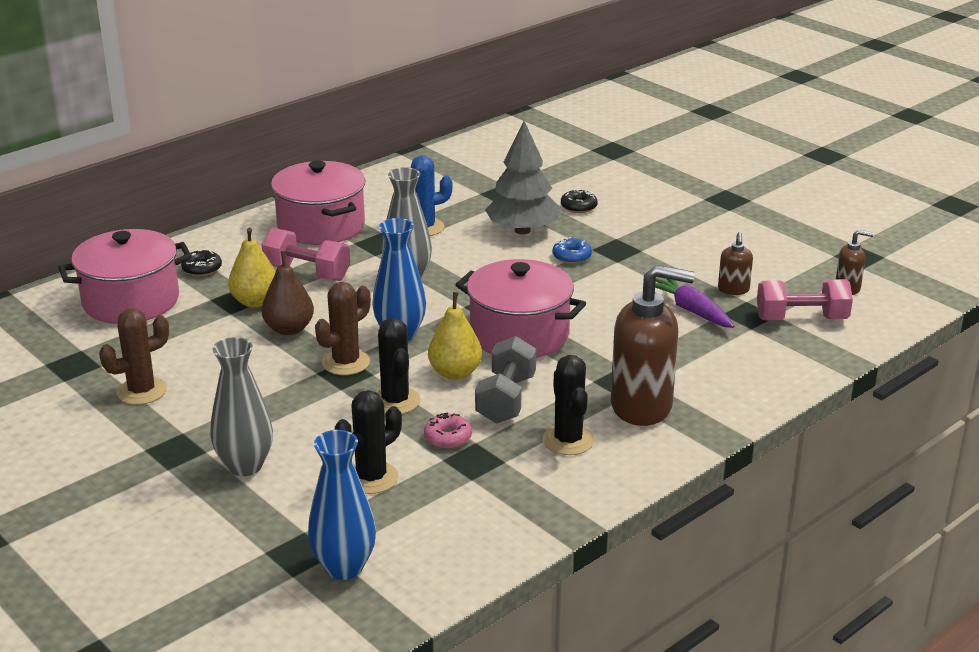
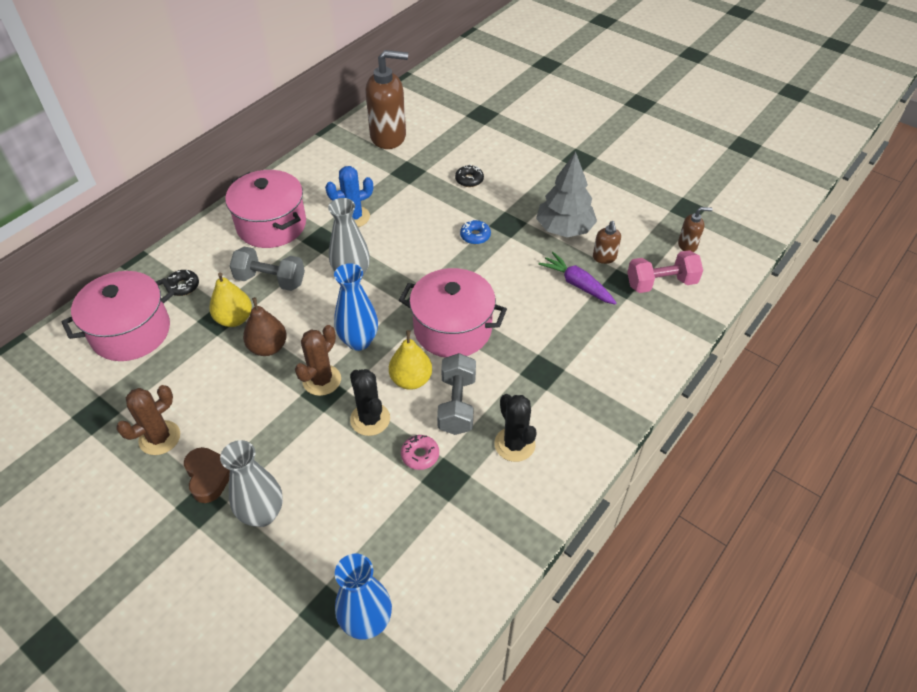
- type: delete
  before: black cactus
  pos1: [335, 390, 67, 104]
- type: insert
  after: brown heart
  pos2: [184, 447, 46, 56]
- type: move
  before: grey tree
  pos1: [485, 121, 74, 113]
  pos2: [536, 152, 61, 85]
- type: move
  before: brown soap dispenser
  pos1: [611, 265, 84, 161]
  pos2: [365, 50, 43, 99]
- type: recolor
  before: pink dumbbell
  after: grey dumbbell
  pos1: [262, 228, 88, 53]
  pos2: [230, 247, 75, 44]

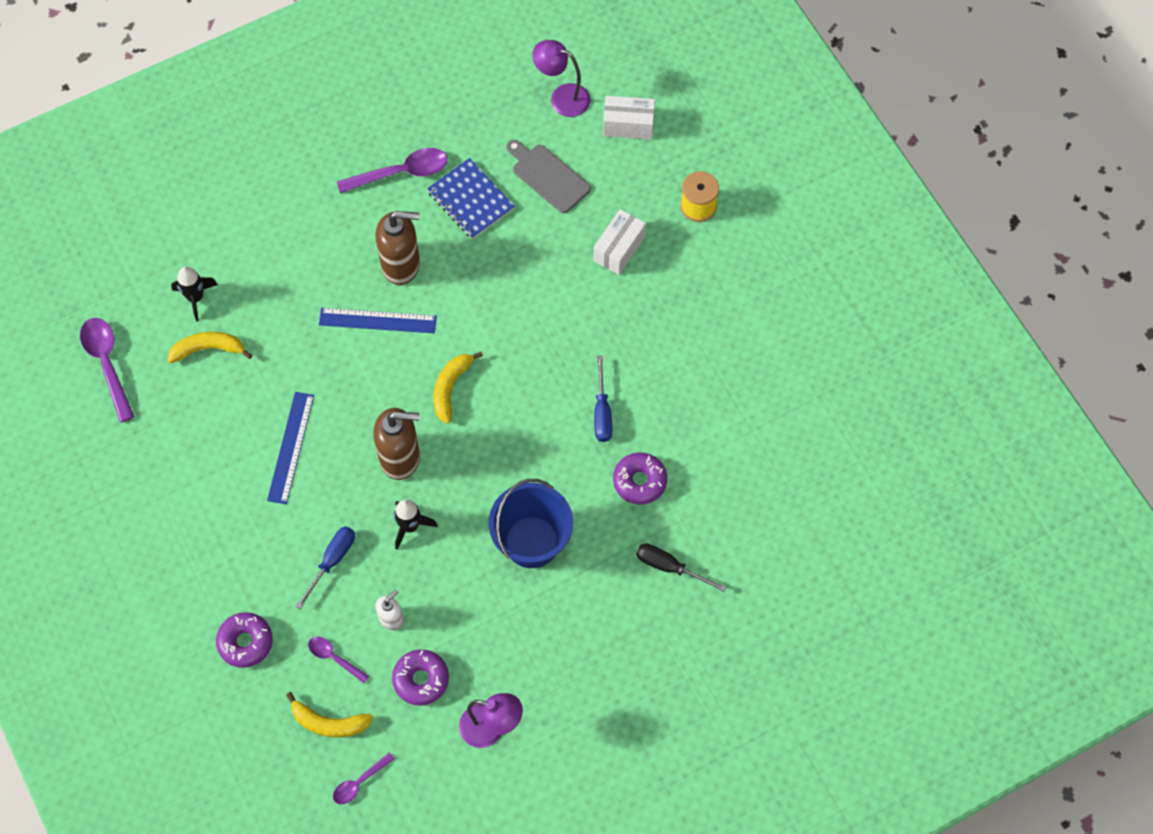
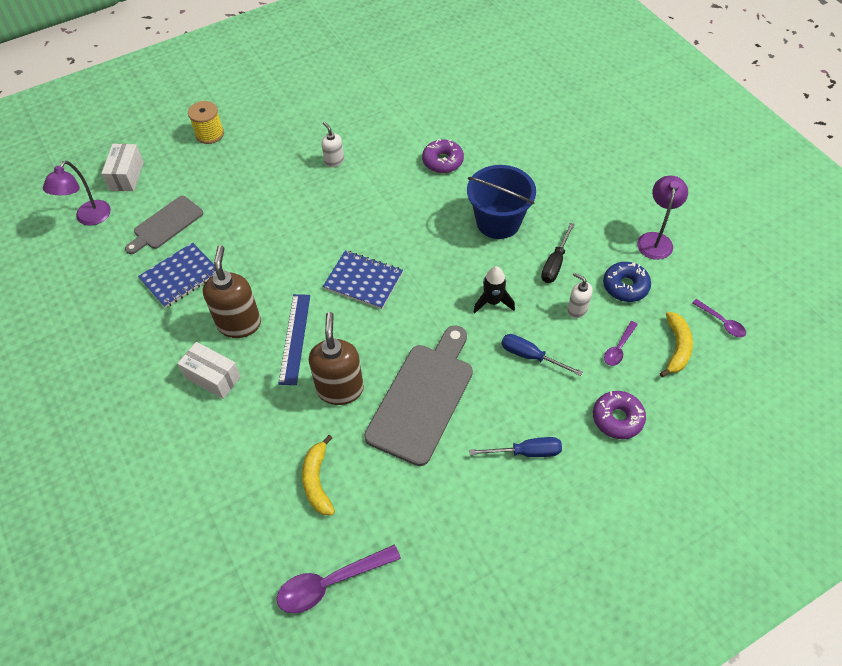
- type: delete
  before: black rocket
  pos1: [171, 267, 47, 54]
- type: delete
  before: purple spoon
  pos1: [337, 148, 110, 45]
- type: insert
  after: white soap dispenser
  pos2: [321, 122, 23, 45]
- type: move
  before: brown soap dispenser
  pos1: [373, 408, 47, 72]
  pos2: [309, 312, 55, 93]
- type: move
  before: white box
  pos1: [593, 209, 53, 66]
  pos2: [177, 342, 64, 57]
- type: move
  before: blue screwdriver
  pos1: [594, 355, 18, 87]
  pos2: [469, 437, 93, 20]
- type: move
  before: black screwdriver
  pos1: [636, 543, 90, 49]
  pos2: [541, 223, 34, 60]
- type: replace
  before: blue ruler
  after: grey cutting board
  pos1: [267, 392, 47, 112]
  pos2: [364, 325, 109, 141]
- type: replace
  before: yellow banana
  after: blue notebook
  pos1: [433, 352, 50, 72]
  pos2: [323, 250, 80, 59]
- type: recolor
  before: purple donut
  after: blue donut
  pos1: [392, 650, 57, 56]
  pos2: [603, 262, 48, 40]

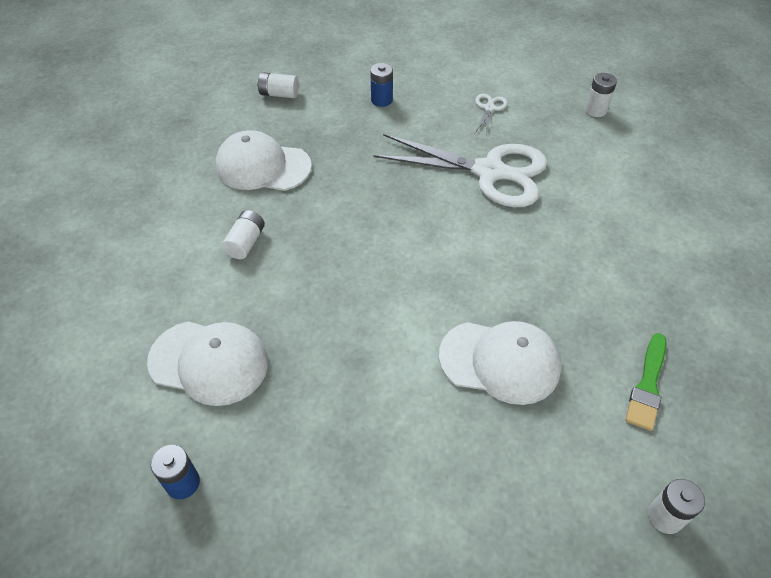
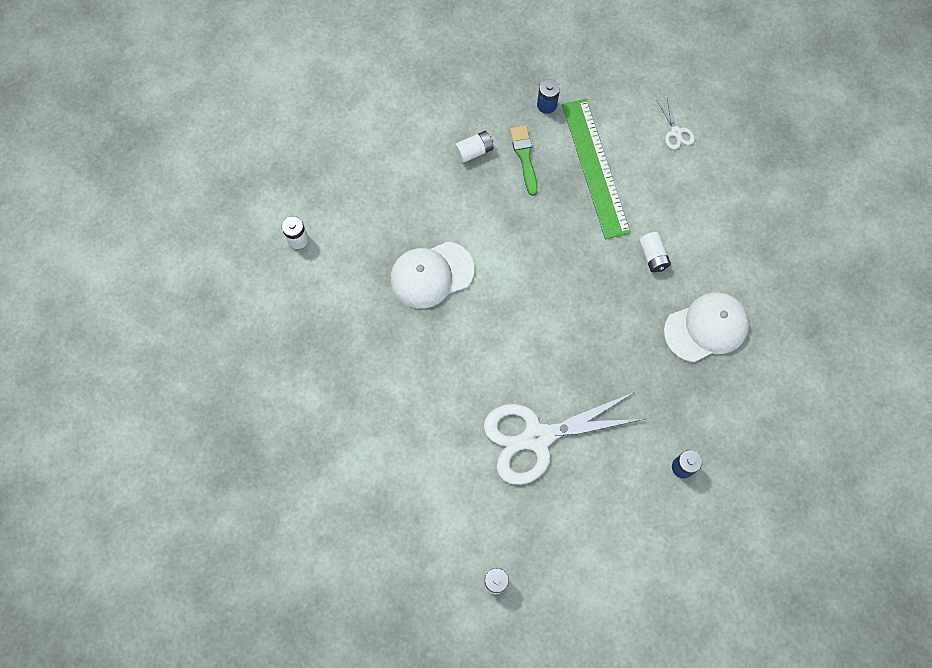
- type: move
  before: white battery
  pos1: [257, 72, 42, 26]
  pos2: [455, 131, 39, 32]
- type: move
  before: white scissors
  pos1: [475, 94, 33, 40]
  pos2: [657, 98, 38, 52]
- type: move
  before: green brush
  pos1: [625, 333, 42, 98]
  pos2: [510, 125, 28, 71]
- type: replace
  before: white cap
  after: green ruler
  pos1: [147, 321, 121, 85]
  pos2: [562, 99, 69, 140]

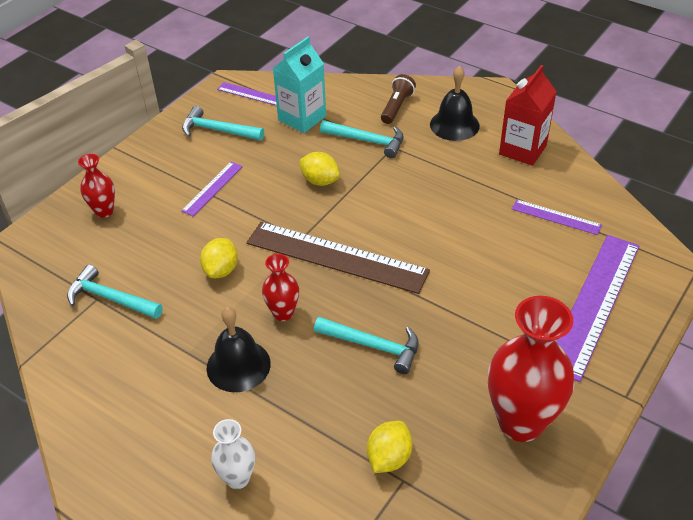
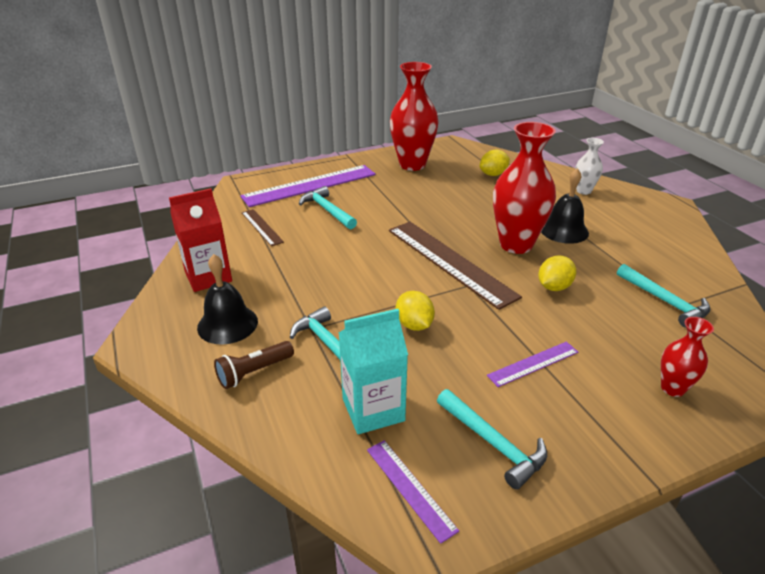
- type: move
  before: turquoise hammer
  pos1: [314, 317, 105, 57]
  pos2: [299, 186, 58, 43]
- type: recolor
  before: purple ruler
  after: brown ruler
  pos1: [512, 199, 90, 36]
  pos2: [242, 209, 42, 37]
- type: resize
  before: red vase
  pos1: [262, 254, 37, 67]
  pos2: [493, 122, 63, 132]
  scale: 1.97

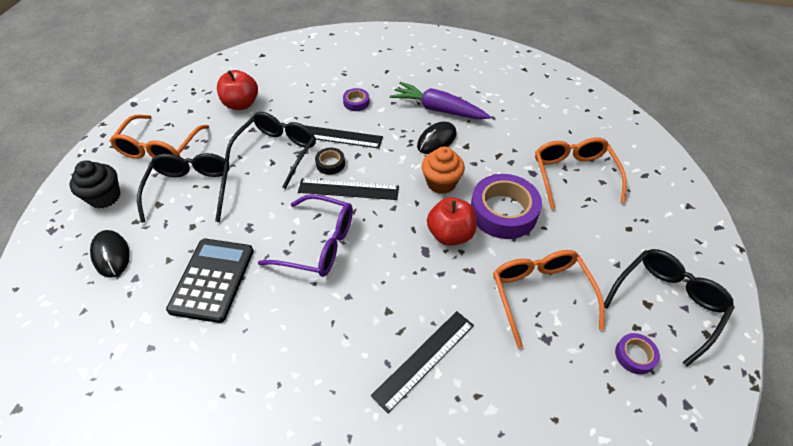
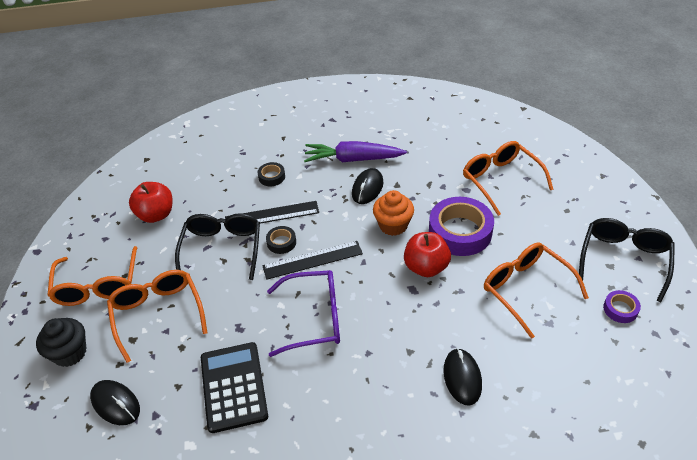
- type: replace
  before: black ruler
  after: black mouse
  pos1: [371, 311, 103, 102]
  pos2: [443, 348, 39, 58]
- type: recolor
  before: black glasses
  after: orange glasses
  pos1: [137, 153, 93, 70]
  pos2: [107, 270, 101, 93]
- type: recolor
  before: purple tape
  after: black tape
  pos1: [343, 88, 26, 23]
  pos2: [257, 162, 28, 24]

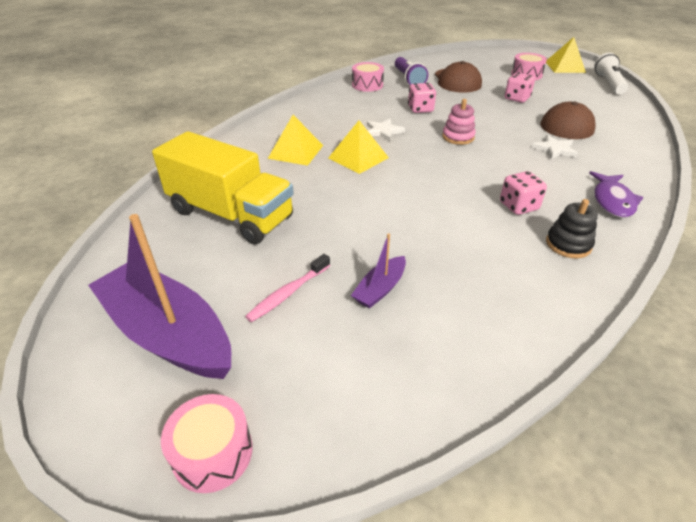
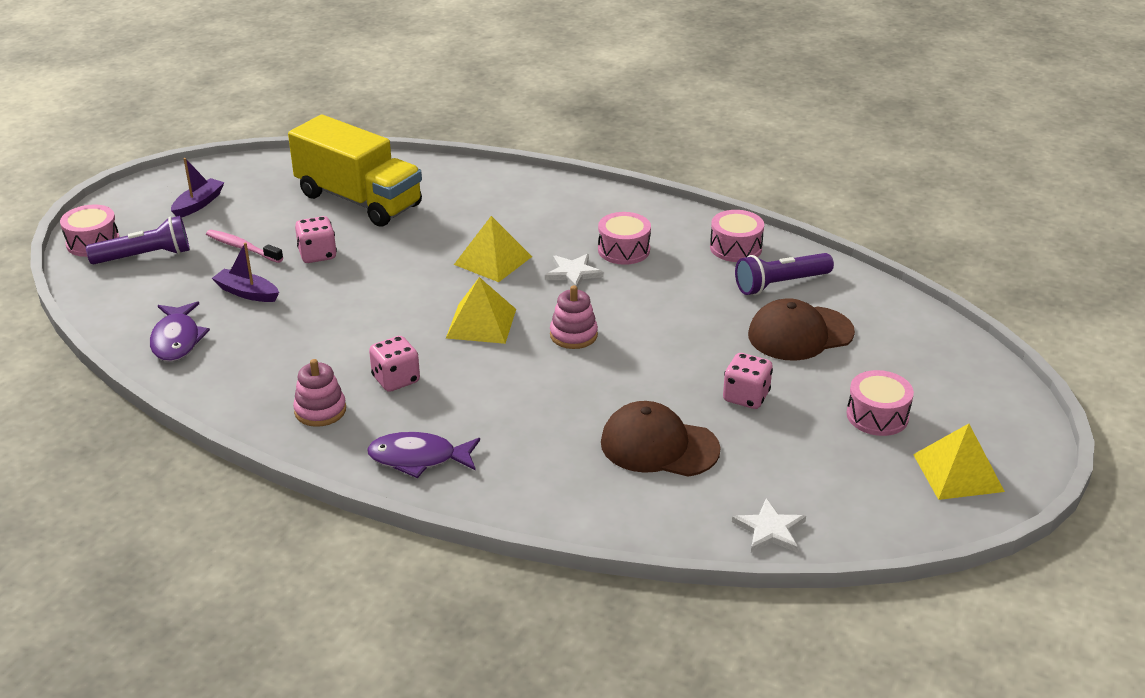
- type: delete
  before: white flashlight
  pos1: [594, 53, 34, 41]
- type: insert
  after: purple flashlight
  pos2: [86, 216, 104, 48]
- type: insert
  after: purple fish
  pos2: [150, 301, 60, 61]
- type: insert
  after: pink drum
  pos2: [598, 212, 53, 53]
- type: move
  before: yellow pyramid
  pos1: [268, 115, 55, 51]
  pos2: [446, 277, 70, 67]
- type: move
  before: pink dice
  pos1: [408, 83, 28, 30]
  pos2: [295, 216, 42, 47]
- type: move
  before: white star
  pos1: [532, 135, 46, 24]
  pos2: [732, 498, 74, 55]
- type: recolor
  before: black stacking toy
  after: pink stacking toy
  pos1: [546, 199, 52, 59]
  pos2: [293, 359, 53, 68]
- type: rotate
  before: yellow truck
  pos1: [152, 131, 142, 113]
  pos2: [288, 115, 134, 112]
  turn: -75
- type: resize
  before: purple boat
  pos1: [88, 214, 143, 165]
  pos2: [171, 158, 54, 59]
  scale: 0.46

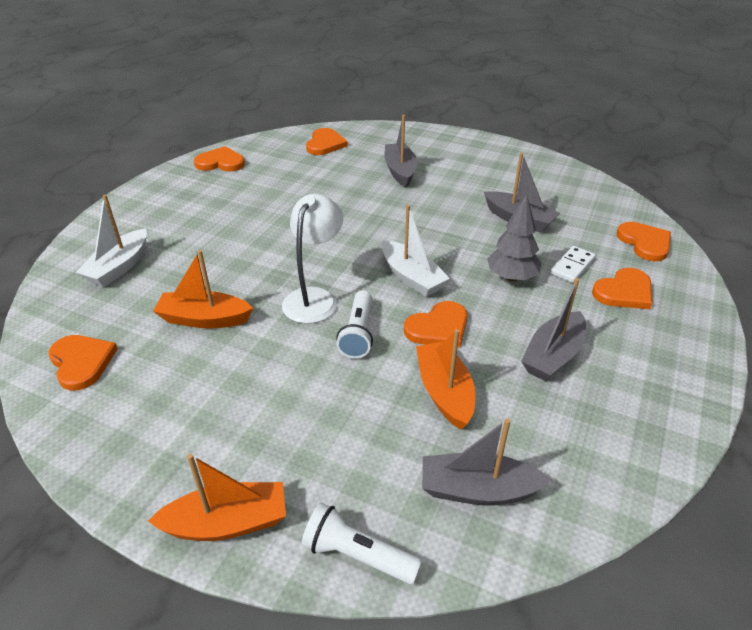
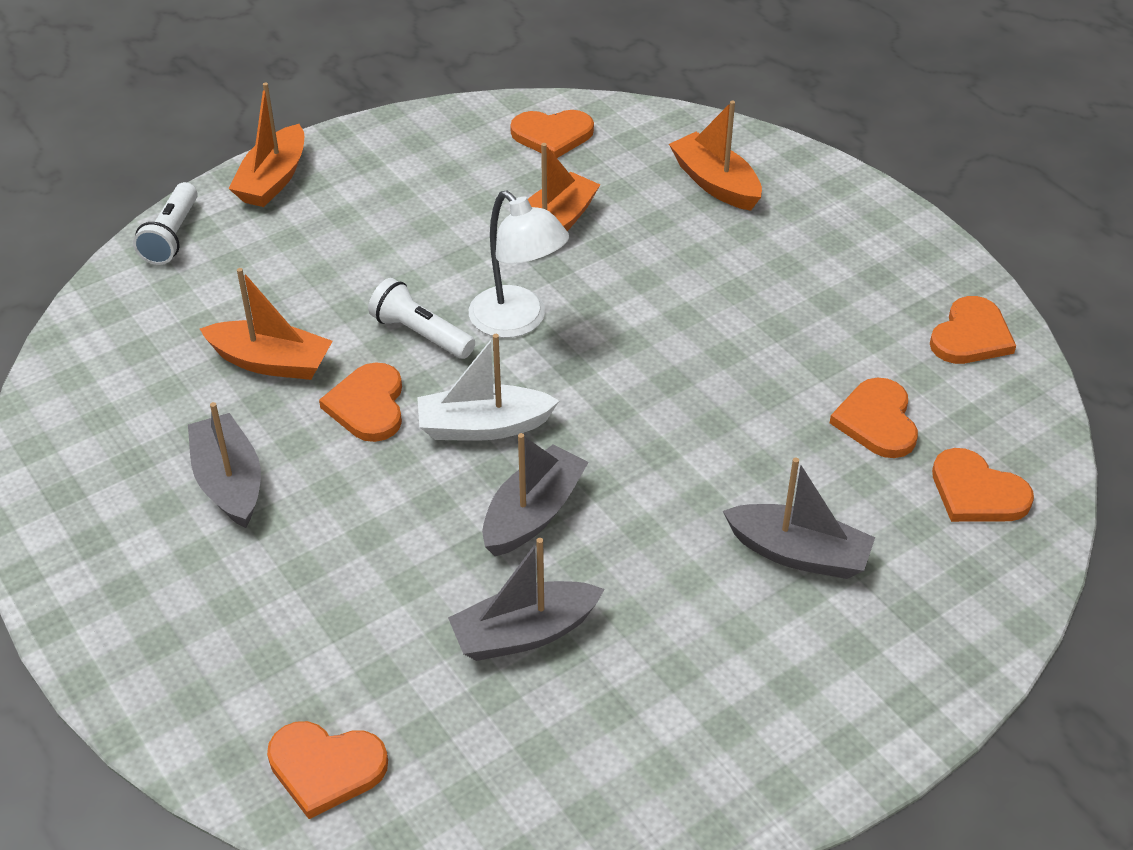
- type: delete
  before: grey tree
  pos1: [487, 195, 55, 87]
- type: delete
  before: white domino
  pos1: [550, 246, 46, 37]
- type: move
  before: grey boat
  pos1: [422, 418, 129, 88]
  pos2: [482, 433, 107, 123]
- type: move
  before: orange heart
  pos1: [592, 268, 60, 41]
  pos2: [830, 378, 88, 80]
- type: recolor
  before: white boat
  after: orange boat
  pos1: [75, 195, 72, 92]
  pos2: [669, 101, 93, 110]
- type: rotate
  before: white flashlight
  pos1: [302, 503, 120, 81]
  pos2: [133, 182, 65, 83]
  turn: 135

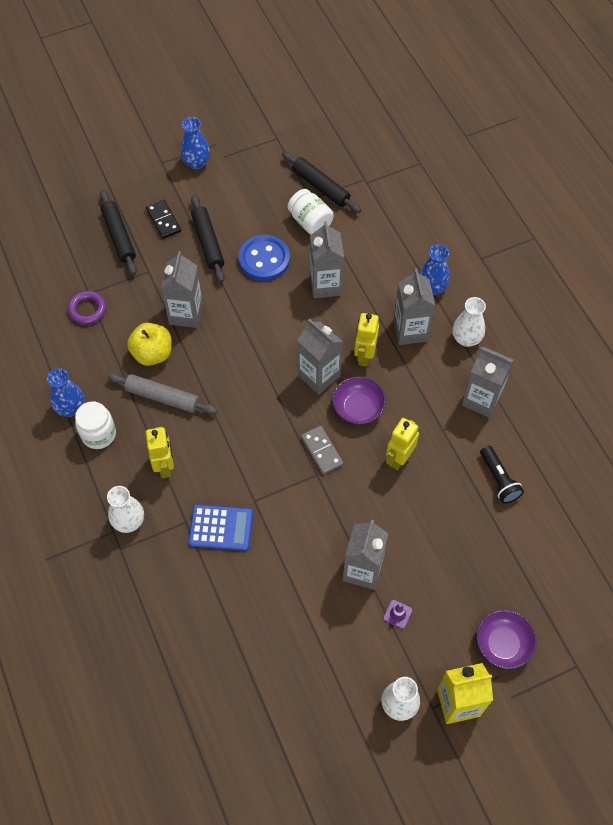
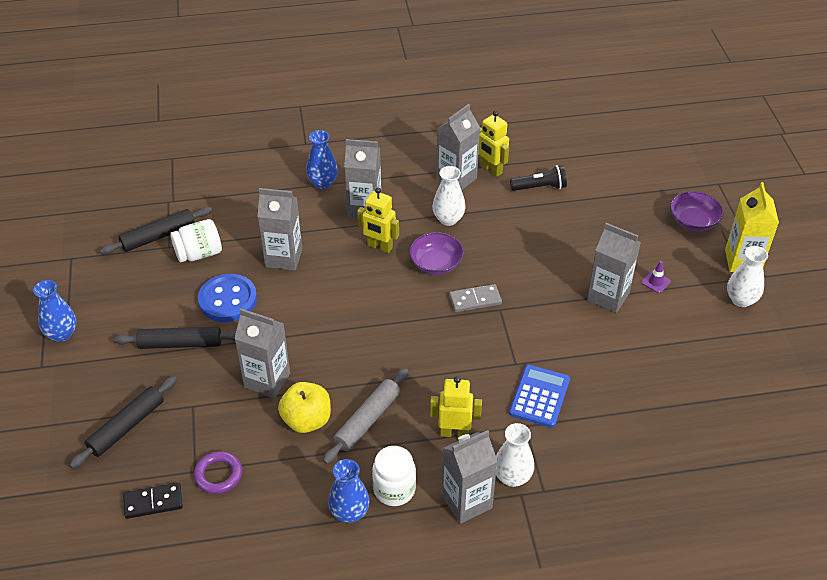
- type: move
  before: black domino
  pos1: [146, 199, 35, 40]
  pos2: [123, 483, 60, 36]
- type: move
  before: grey carton
  pos1: [297, 319, 46, 75]
  pos2: [441, 430, 57, 94]
- type: move
  before: yellow robot
  pos1: [386, 418, 33, 52]
  pos2: [478, 111, 31, 66]
- type: move
  before: white vase
  pos1: [453, 297, 33, 50]
  pos2: [433, 166, 33, 60]
- type: rotate
  before: black rolling pin
  pos1: [100, 190, 37, 85]
  pos2: [69, 376, 108, 93]
  turn: -45

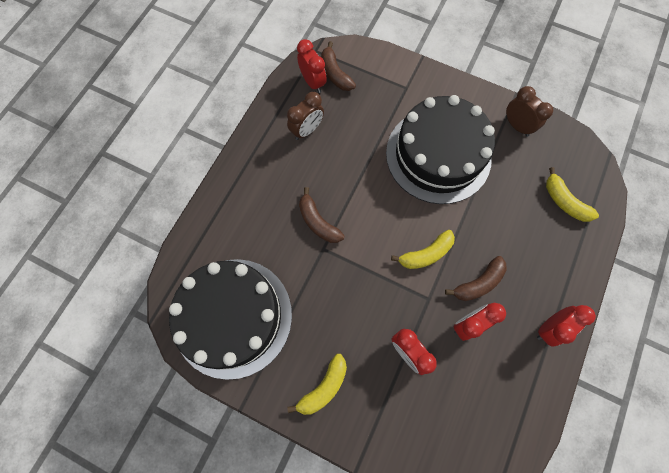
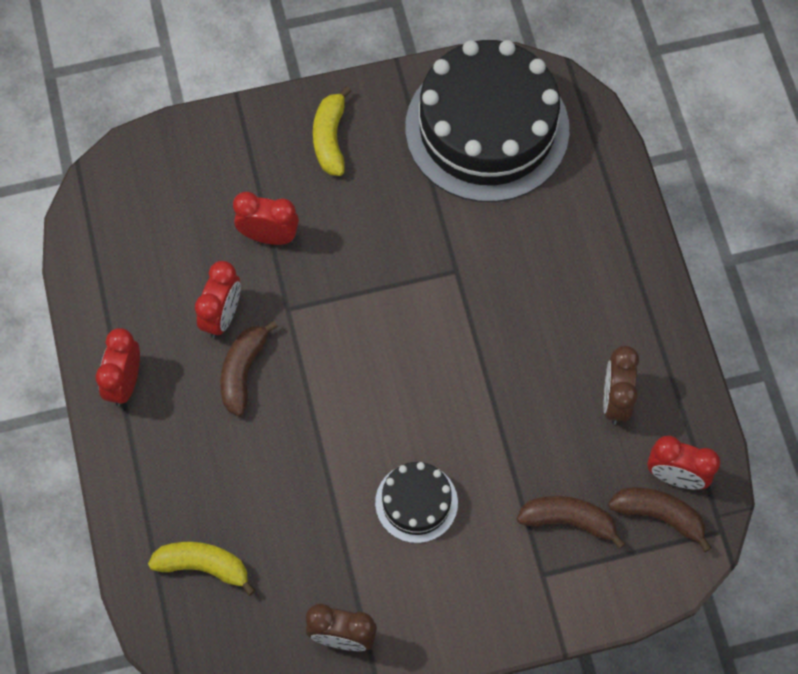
- type: delete
  before: yellow banana
  pos1: [391, 230, 64, 39]
- type: move
  before: brown banana
  pos1: [299, 187, 46, 56]
  pos2: [517, 496, 108, 53]
- type: resize
  before: black cake
  pos1: [386, 95, 109, 109]
  pos2: [375, 462, 83, 81]
  scale: 0.46

